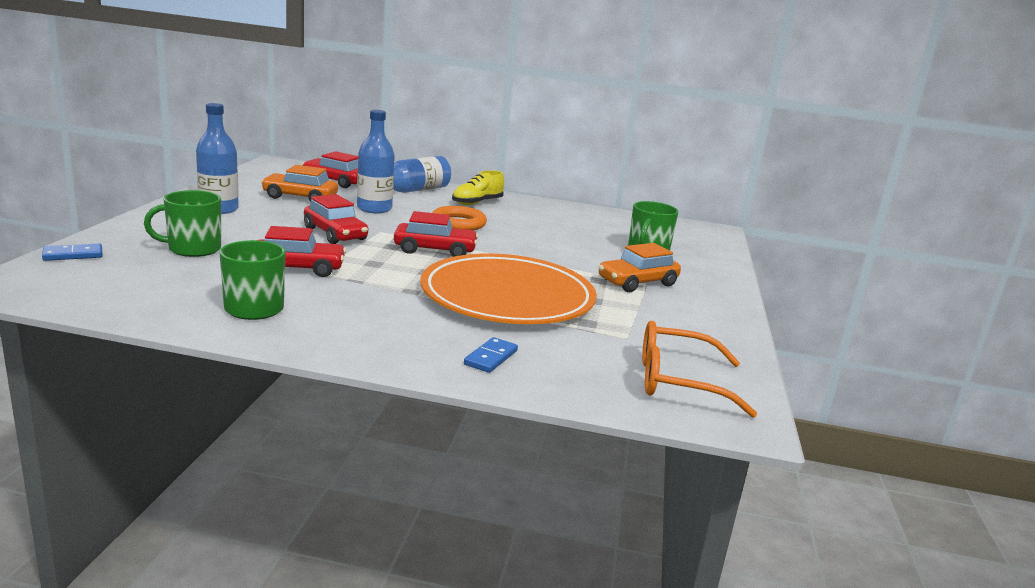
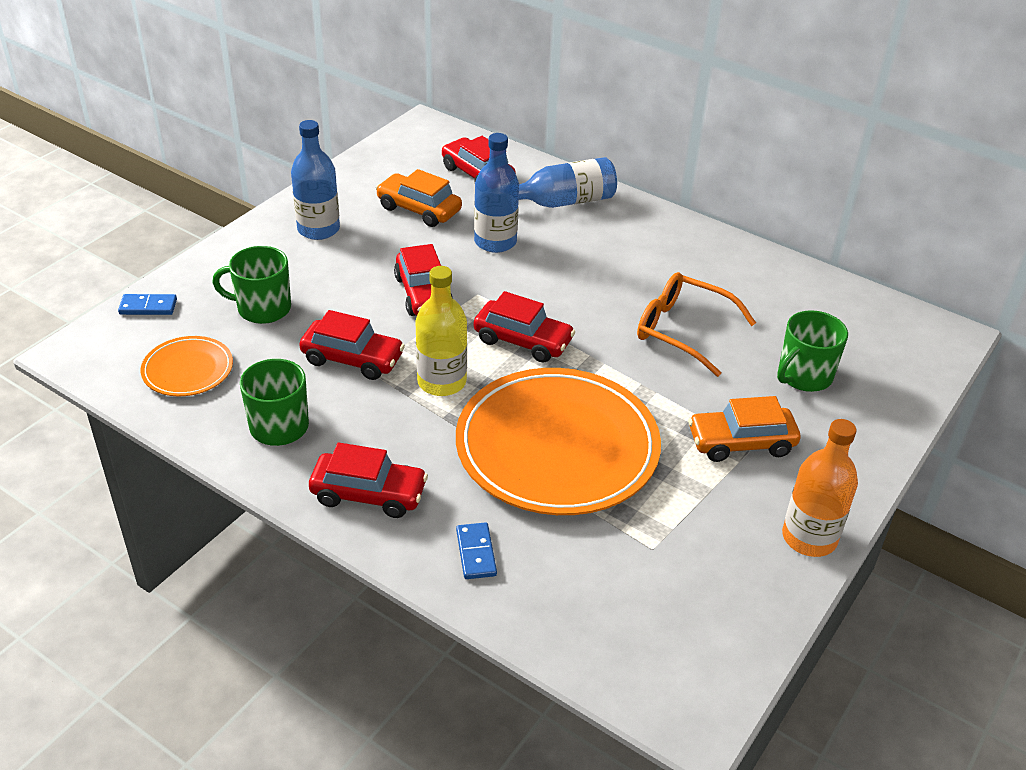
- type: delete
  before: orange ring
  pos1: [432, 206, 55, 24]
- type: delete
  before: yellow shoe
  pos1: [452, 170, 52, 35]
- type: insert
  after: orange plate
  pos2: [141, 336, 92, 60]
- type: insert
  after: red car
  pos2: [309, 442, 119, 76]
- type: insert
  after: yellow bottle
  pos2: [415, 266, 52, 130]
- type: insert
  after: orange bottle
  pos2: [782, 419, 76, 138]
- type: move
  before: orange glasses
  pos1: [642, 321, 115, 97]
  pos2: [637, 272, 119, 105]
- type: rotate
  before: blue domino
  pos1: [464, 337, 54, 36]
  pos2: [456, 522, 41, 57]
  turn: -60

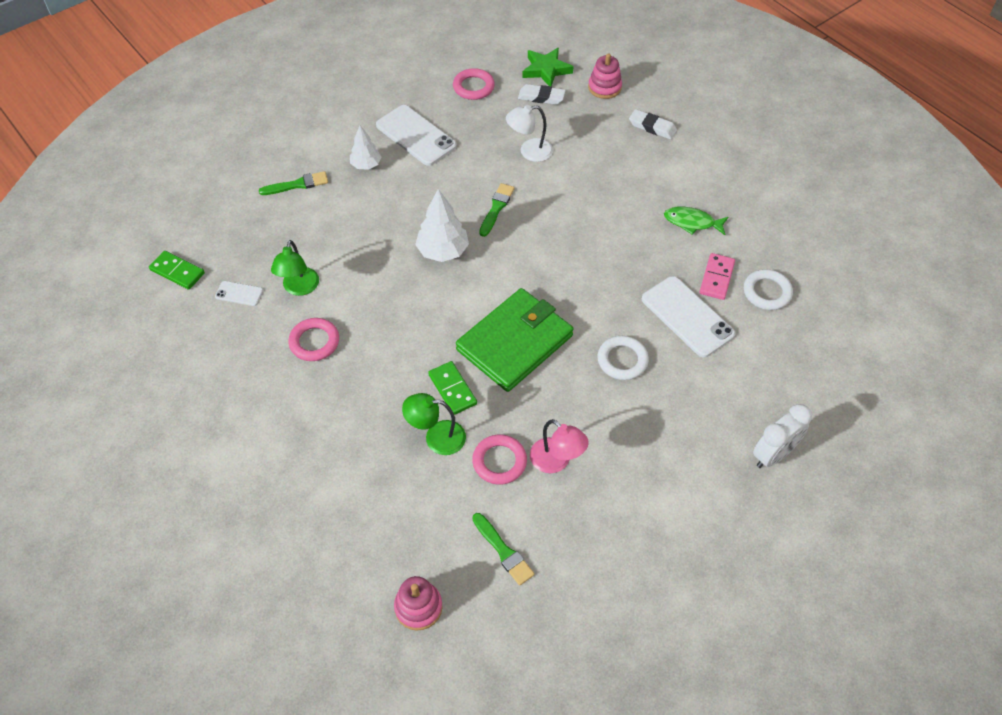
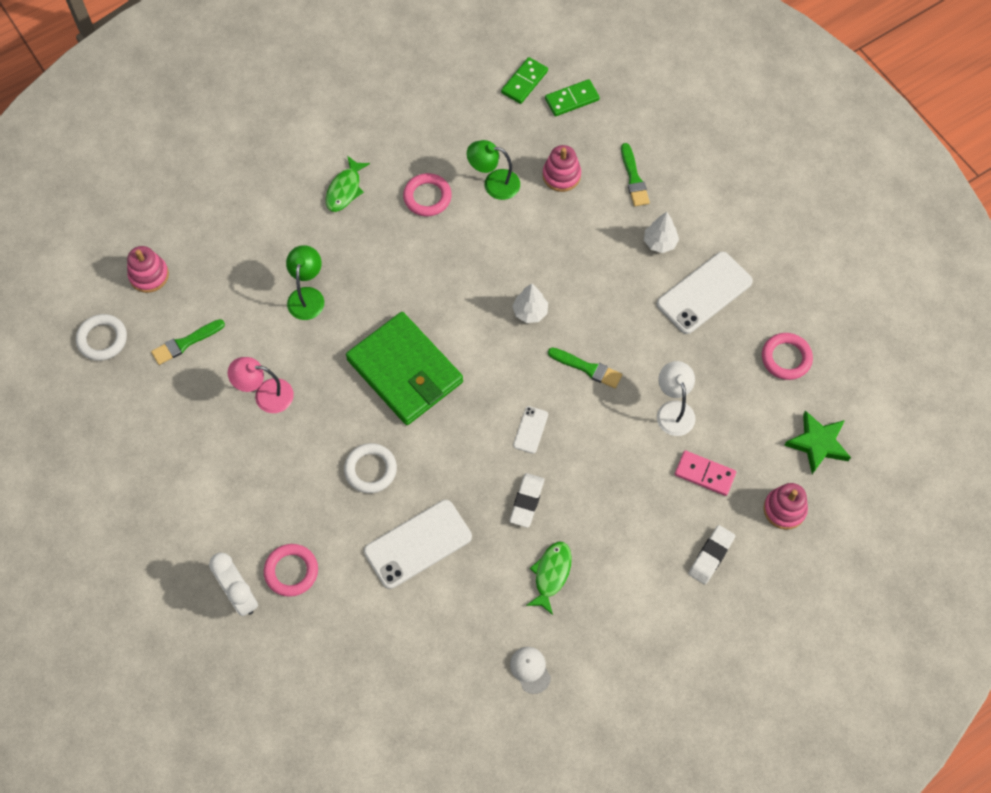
- type: insert
  after: green fish
  pos2: [326, 155, 44, 57]
- type: insert
  after: white cap
  pos2: [510, 647, 41, 47]
- type: insert
  after: pink stacking toy
  pos2: [543, 145, 38, 47]
- type: move
  before: white phone
  pos1: [215, 281, 48, 25]
  pos2: [513, 406, 35, 48]
- type: move
  before: green domino
  pos1: [428, 361, 49, 54]
  pos2: [545, 79, 55, 37]
- type: move
  before: pink ring
  pos1: [472, 435, 55, 50]
  pos2: [264, 544, 54, 53]
- type: move
  before: white eraser
  pos1: [518, 84, 48, 21]
  pos2: [509, 473, 35, 55]
- type: move
  before: pink domino
  pos1: [699, 253, 36, 47]
  pos2: [675, 450, 61, 46]
- type: move
  before: white ring
  pos1: [744, 269, 49, 41]
  pos2: [76, 314, 51, 47]
- type: rotate
  before: pink lamp
  pos1: [530, 419, 59, 54]
  pos2: [228, 357, 66, 56]
  turn: 45
- type: resize
  before: white tree
  pos1: [415, 189, 54, 73]
  pos2: [512, 283, 36, 40]
  scale: 0.64

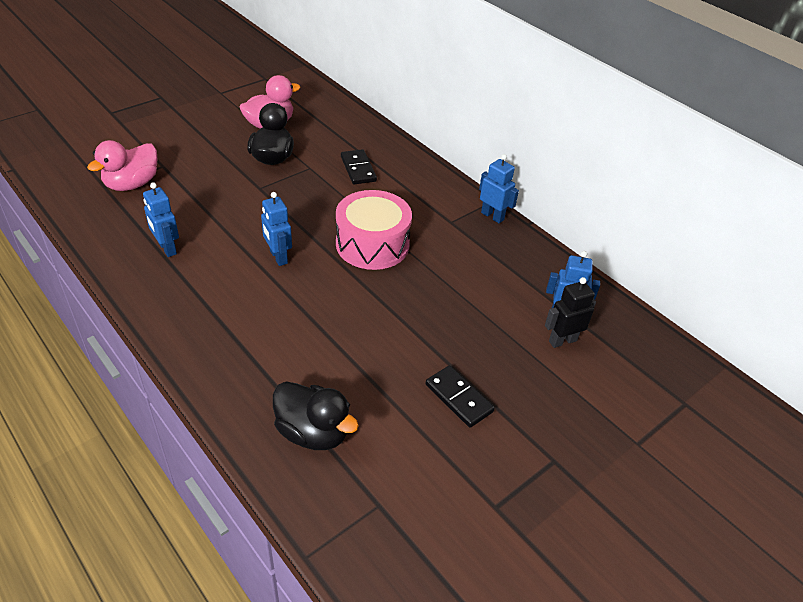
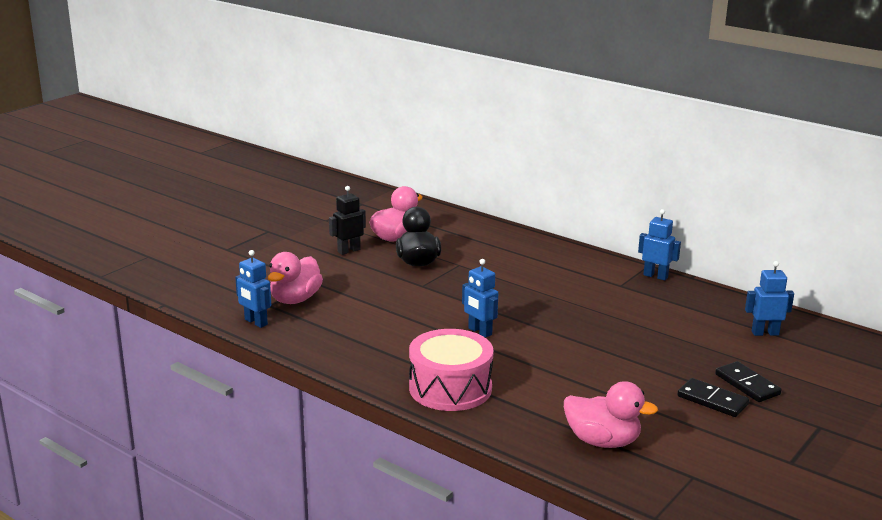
- type: move
  before: blue robot
  pos1: [143, 182, 36, 75]
  pos2: [235, 250, 36, 78]
- type: move
  before: pink drum
  pos1: [336, 190, 76, 80]
  pos2: [409, 329, 84, 82]
- type: move
  before: black domino
  pos1: [341, 149, 36, 36]
  pos2: [715, 361, 67, 41]
- type: move
  before: black robot
  pos1: [545, 277, 51, 71]
  pos2: [329, 186, 37, 69]
- type: recolor
  before: black duck
  after: pink duck
  pos1: [273, 381, 86, 69]
  pos2: [564, 381, 94, 67]

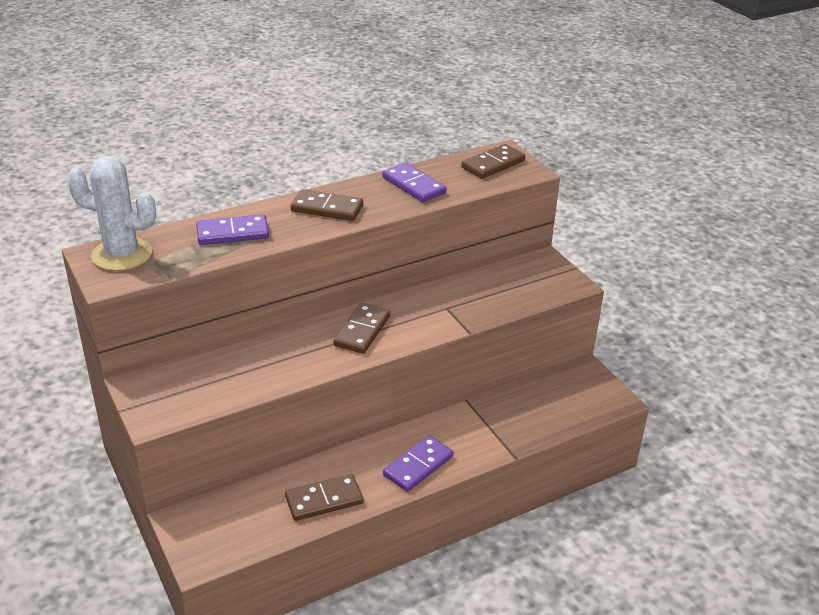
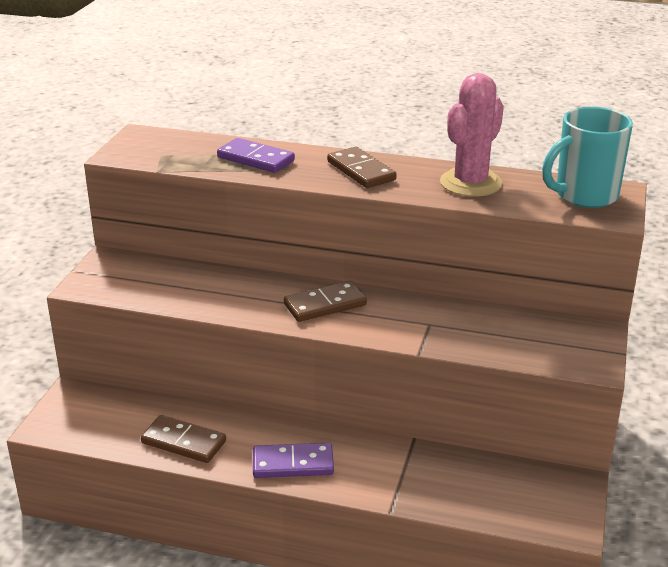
- type: delete
  before: white cactus
  pos1: [67, 156, 89, 115]
- type: replace
  before: purple domino
  after: pink cactus
  pos1: [382, 162, 65, 40]
  pos2: [440, 73, 64, 124]
- type: replace
  before: brown domino
  after: turquoise mug
  pos1: [461, 144, 64, 35]
  pos2: [542, 107, 91, 101]

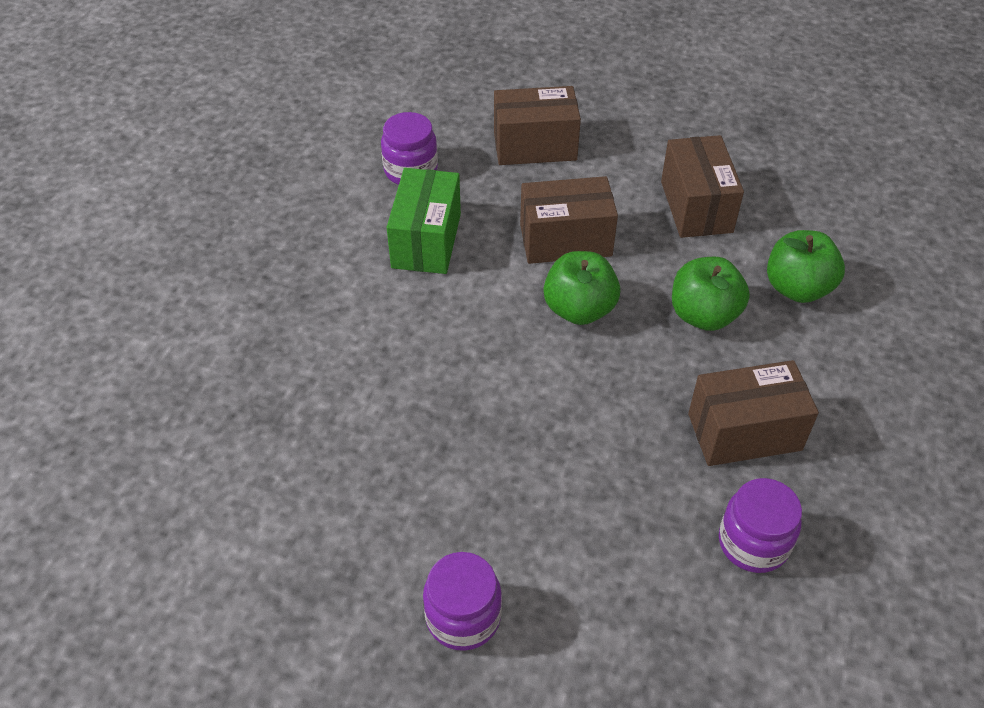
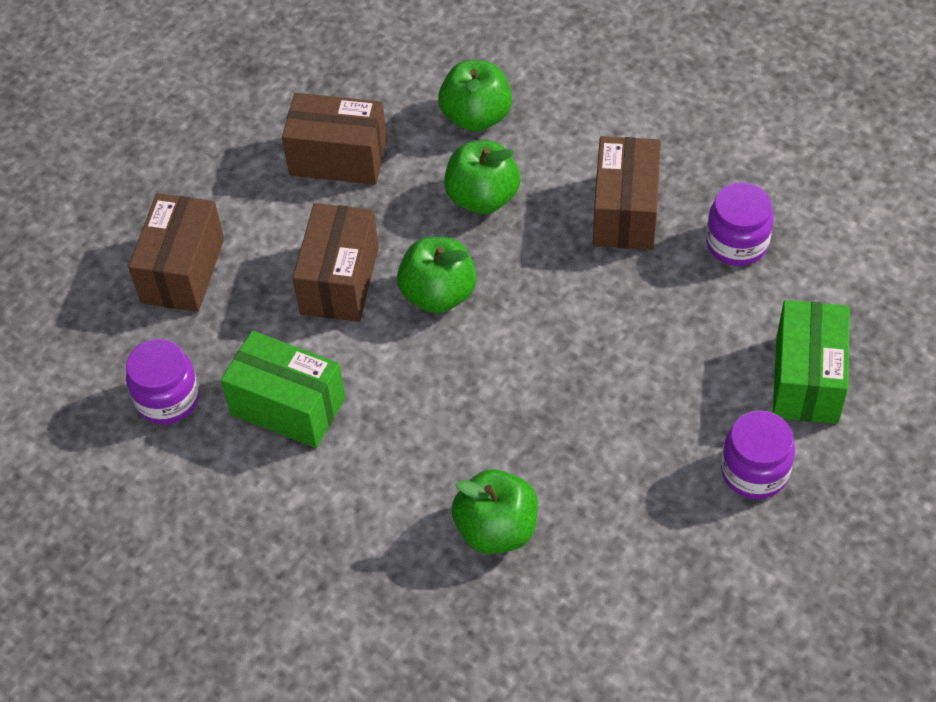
- type: insert
  after: green apple
  pos2: [452, 469, 86, 85]
- type: insert
  after: green box
  pos2: [773, 300, 77, 124]

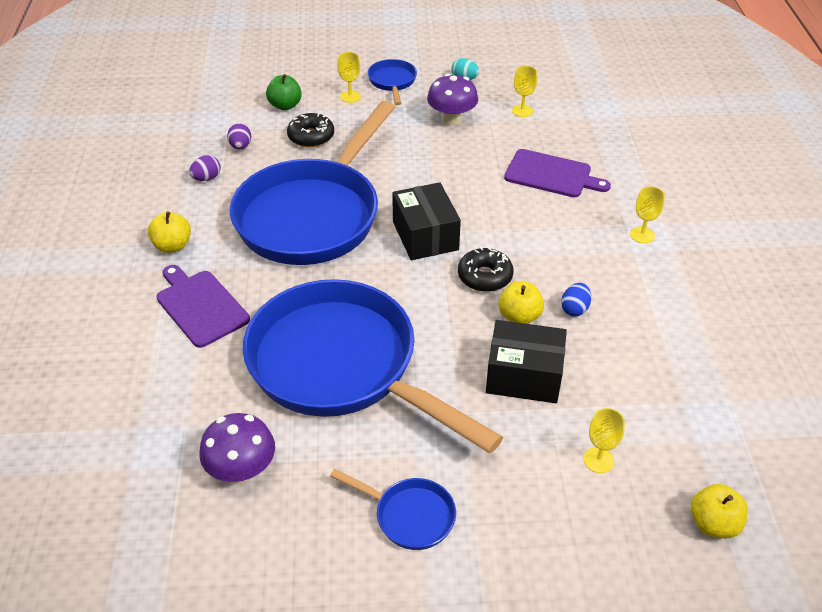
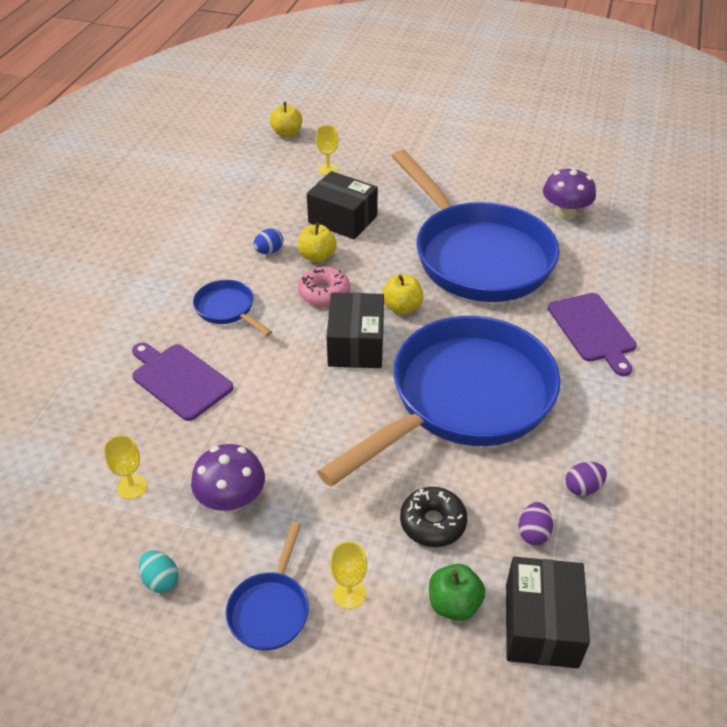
- type: delete
  before: yellow goblet
  pos1: [630, 186, 35, 58]
- type: insert
  after: black box
  pos2: [506, 557, 84, 112]
- type: move
  before: yellow apple
  pos1: [148, 211, 43, 42]
  pos2: [382, 274, 41, 40]
- type: move
  before: blue pan
  pos1: [330, 469, 126, 81]
  pos2: [193, 280, 79, 56]
- type: recolor
  before: black donut
  after: pink donut
  pos1: [458, 247, 55, 45]
  pos2: [298, 267, 52, 40]

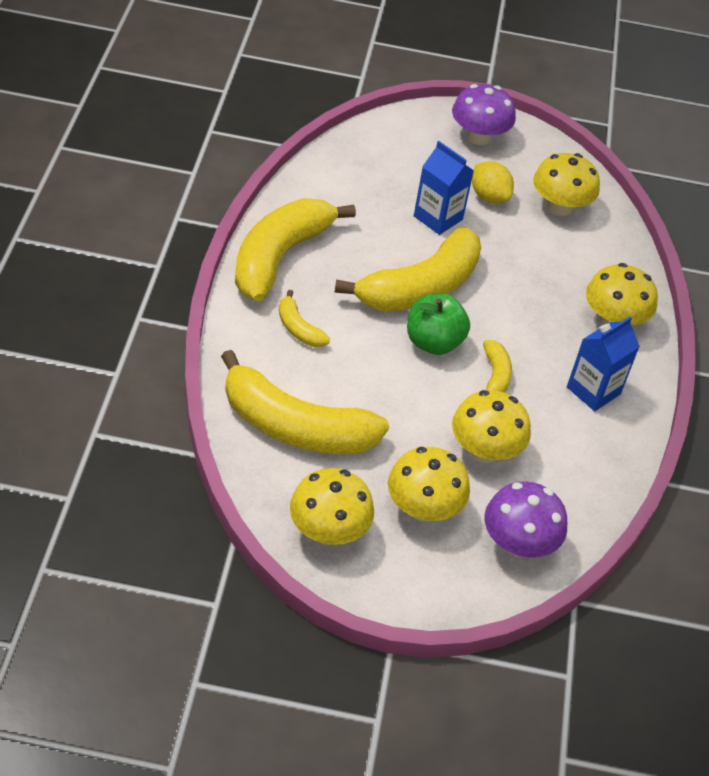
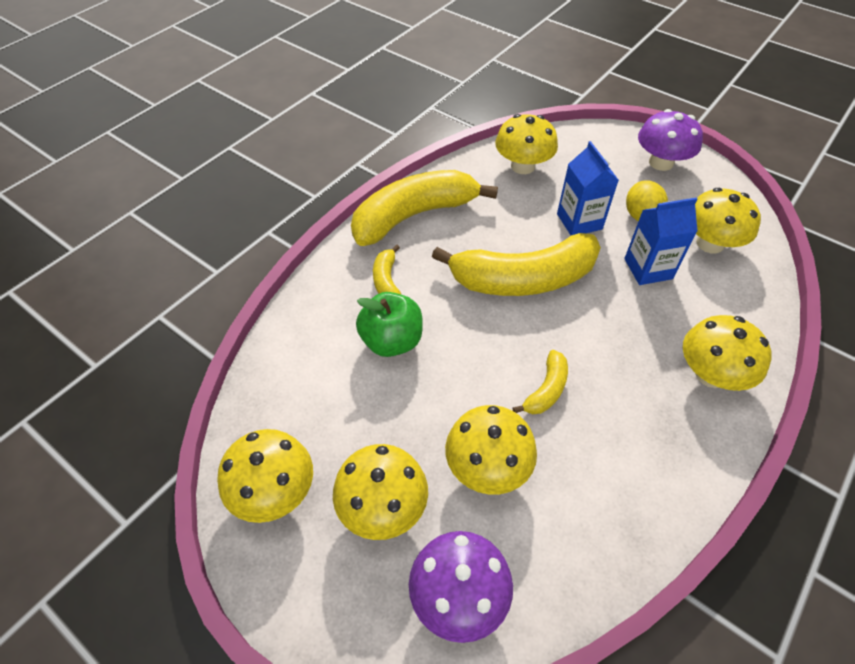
- type: delete
  before: yellow banana
  pos1: [221, 350, 168, 104]
- type: insert
  after: yellow mushroom
  pos2: [495, 114, 63, 60]
- type: move
  before: green apple
  pos1: [407, 293, 63, 62]
  pos2: [356, 292, 67, 65]
- type: move
  before: blue carton
  pos1: [567, 316, 73, 95]
  pos2: [624, 197, 74, 88]

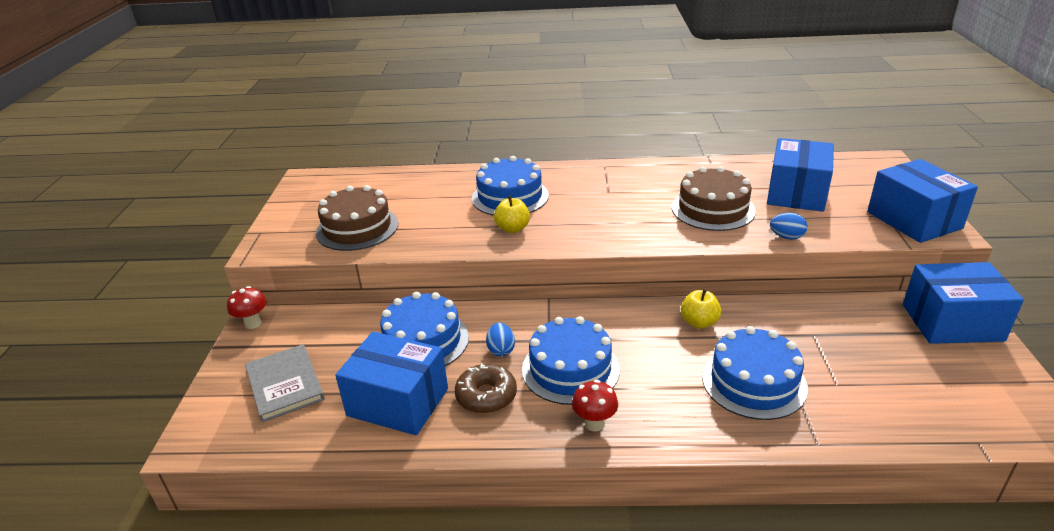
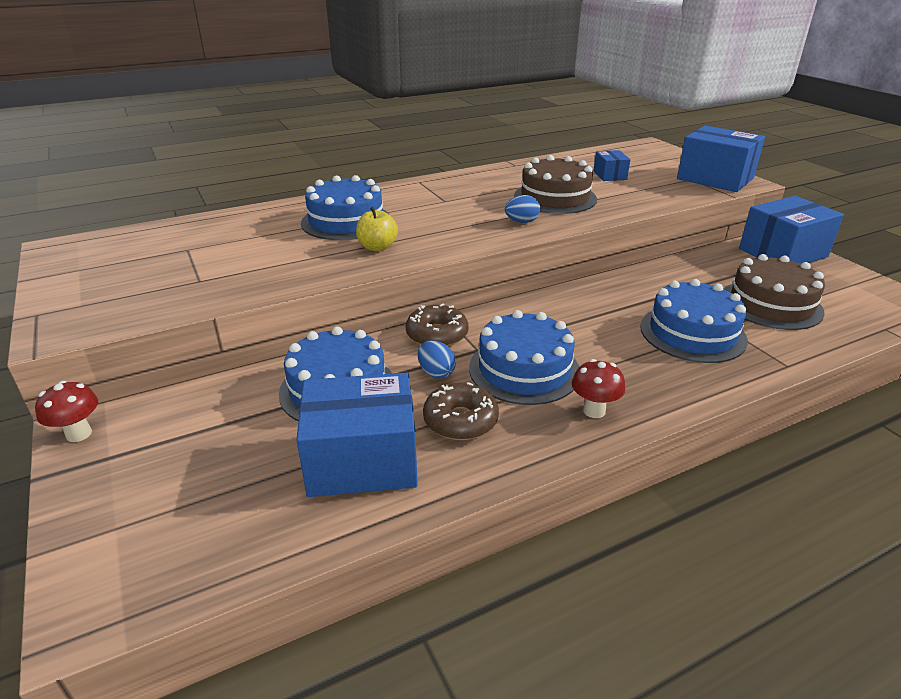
- type: delete
  before: grey book
  pos1: [245, 344, 80, 78]
- type: delete
  before: yellow apple
  pos1: [681, 289, 40, 40]
- type: insert
  after: brown donut
  pos2: [406, 303, 62, 44]
- type: move
  before: brown cake
  pos1: [316, 185, 82, 66]
  pos2: [724, 254, 101, 76]
- type: move
  before: blue egg
  pos1: [770, 213, 38, 27]
  pos2: [505, 195, 35, 28]
- type: resize
  before: blue box
  pos1: [767, 138, 67, 74]
  pos2: [593, 150, 37, 31]
  scale: 0.5

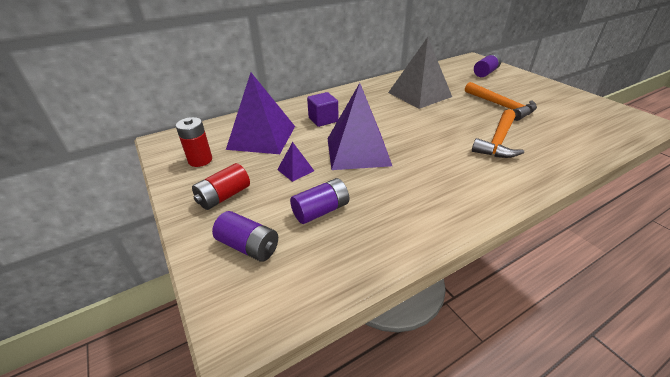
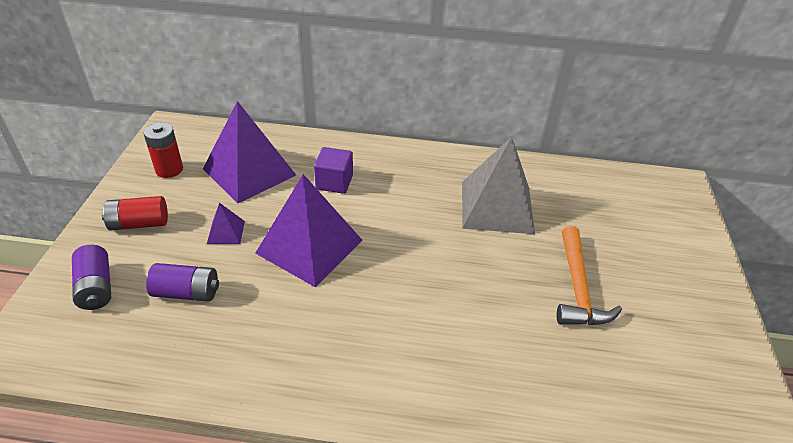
- type: delete
  before: orange hammer
  pos1: [472, 109, 52, 49]
- type: delete
  before: purple battery
  pos1: [474, 53, 27, 24]

